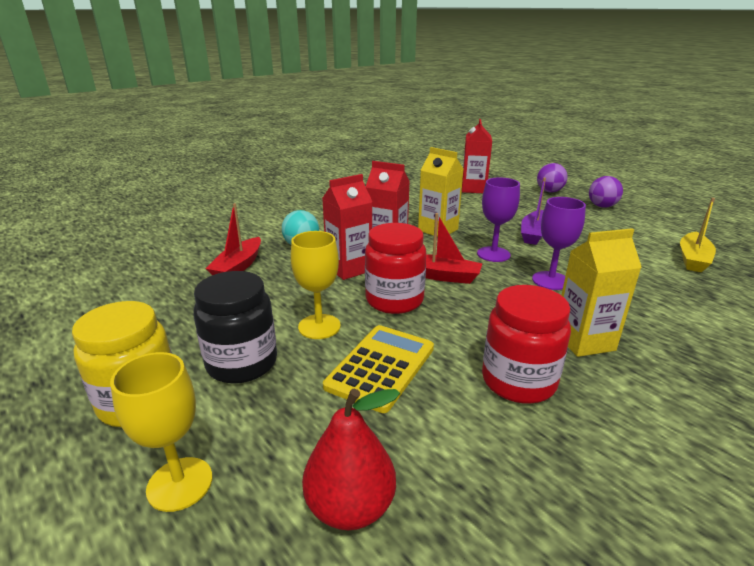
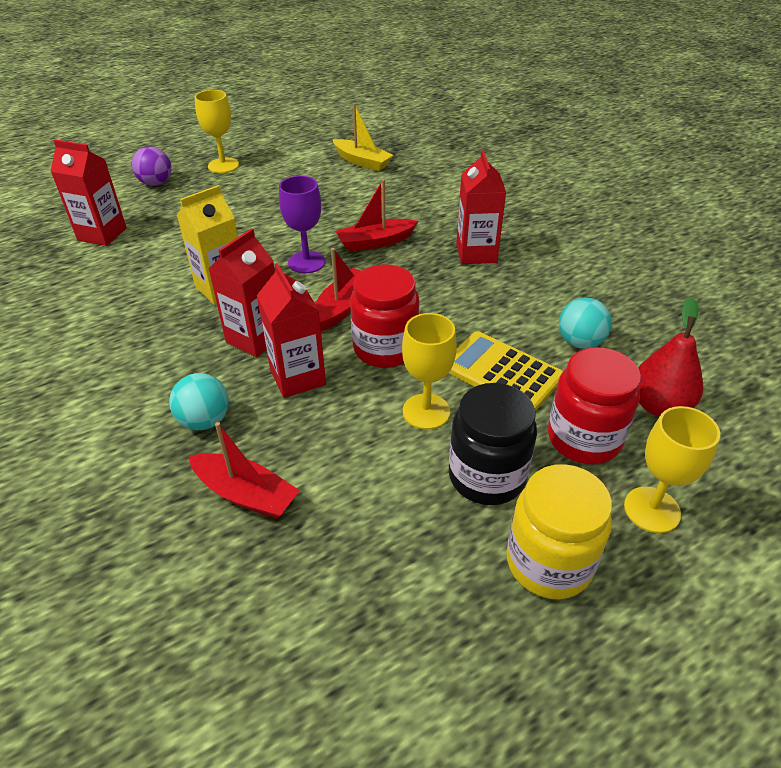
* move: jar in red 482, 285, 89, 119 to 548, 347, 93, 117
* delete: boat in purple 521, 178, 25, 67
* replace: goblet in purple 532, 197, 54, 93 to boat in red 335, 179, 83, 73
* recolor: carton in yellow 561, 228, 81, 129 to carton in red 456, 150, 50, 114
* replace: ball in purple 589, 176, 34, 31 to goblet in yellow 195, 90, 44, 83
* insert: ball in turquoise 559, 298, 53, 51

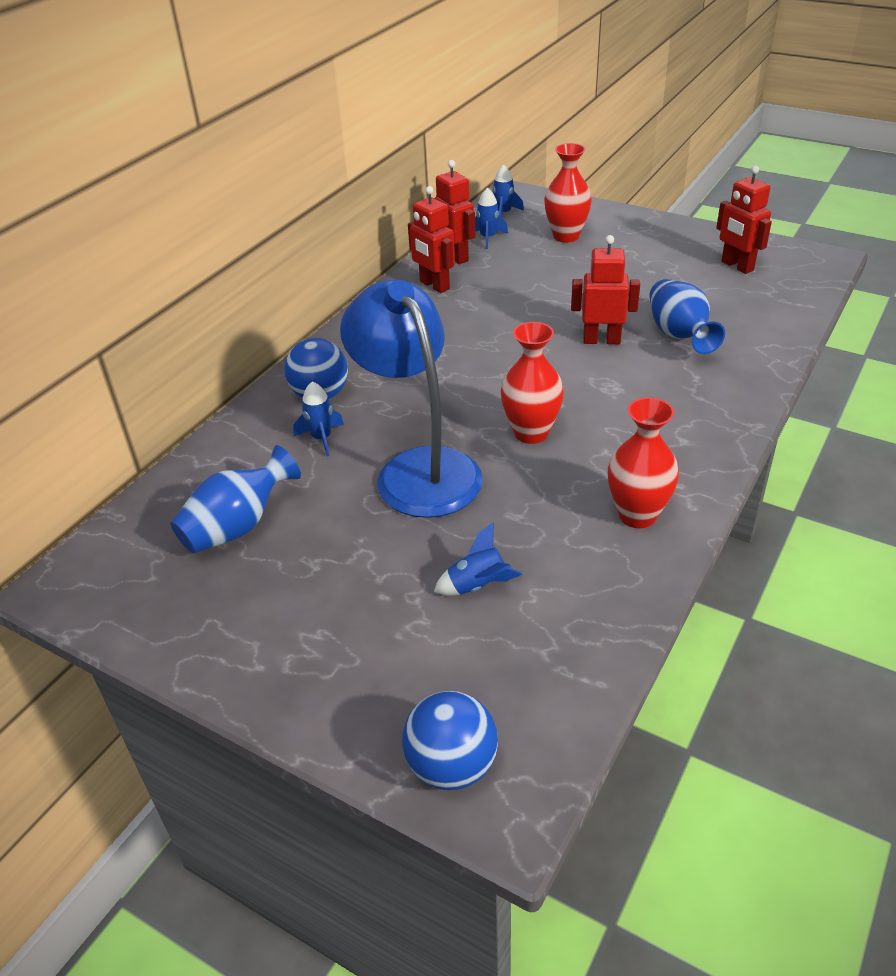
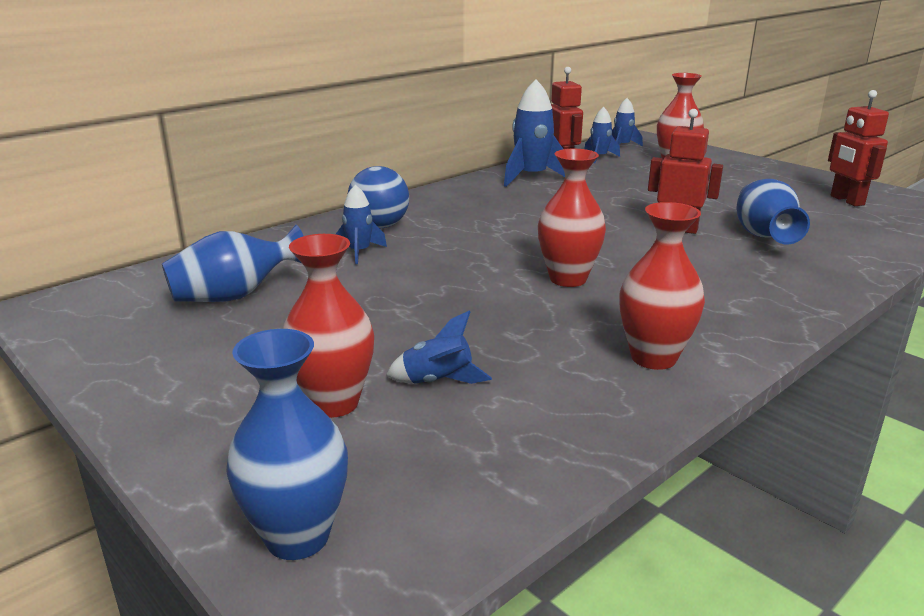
* delete: lamp in blue 340, 280, 143, 238
* replace: ball in blue 402, 691, 96, 99 to vase in blue 226, 329, 122, 231
* replace: robot in red 408, 186, 47, 107 to rocket in blue 504, 79, 61, 108
* insert: vase in red 283, 234, 91, 184

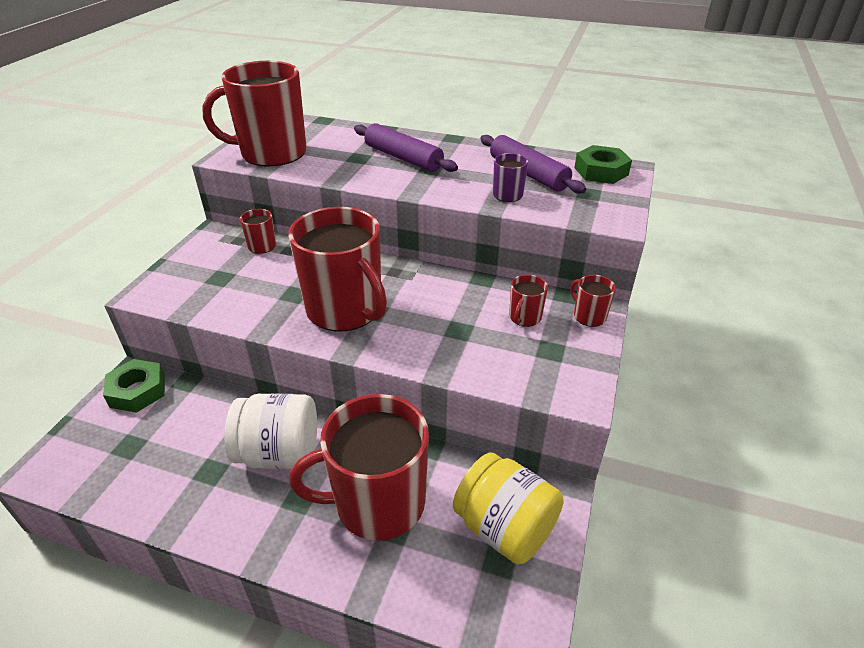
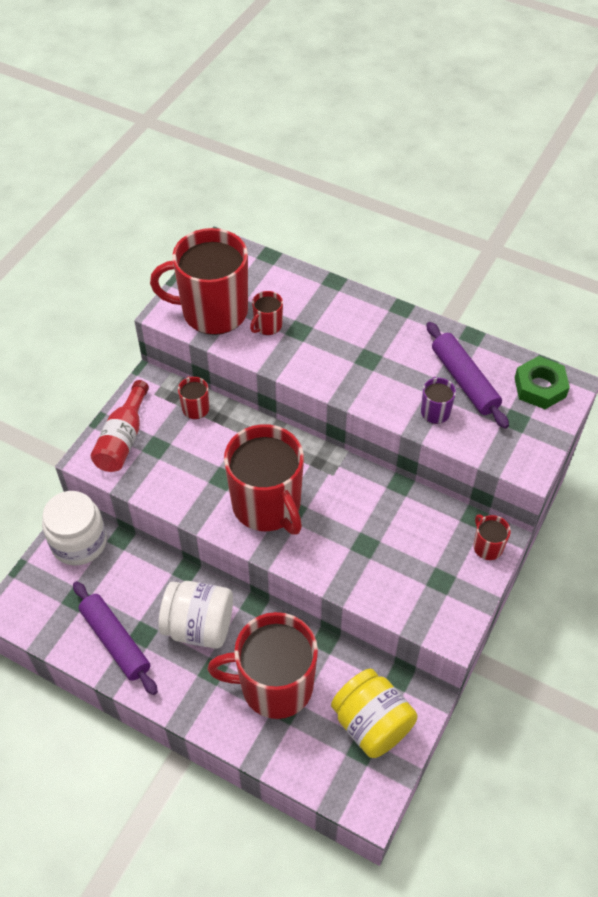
* replace: nut in green 103, 359, 62, 54 to jar in white 42, 491, 65, 74
* move: rolling pin in purple 354, 123, 104, 49 to 73, 581, 85, 114
* move: mug in red 509, 275, 39, 52 to 250, 291, 33, 44
* insert: bottle in red 91, 380, 58, 92

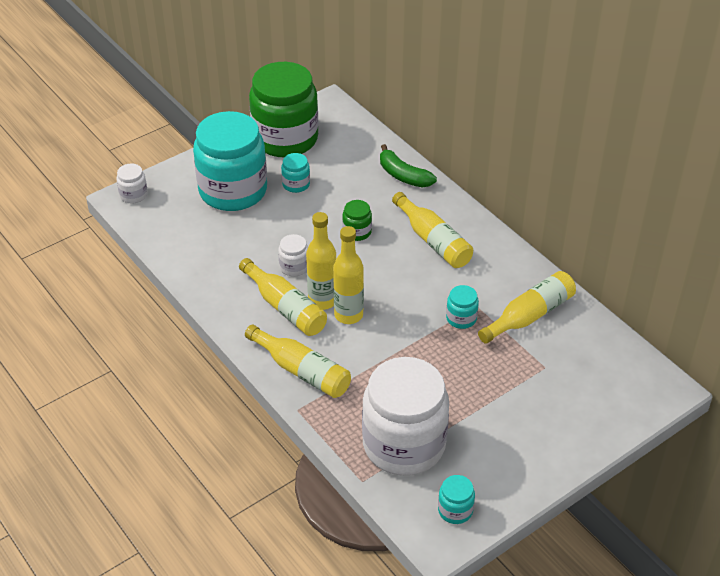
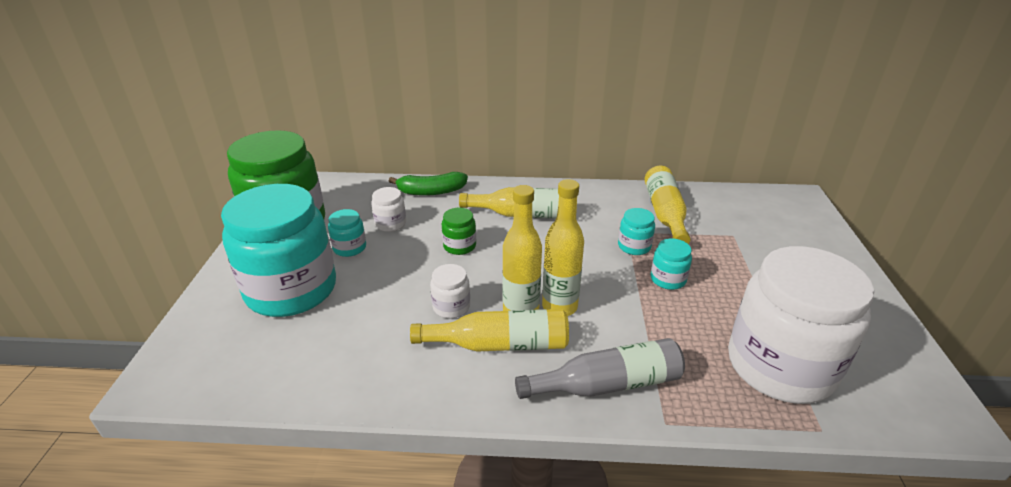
* move: jar in white 116, 163, 32, 41 to 371, 187, 35, 45
* recolor: bottle in yellow 245, 324, 106, 74 to bottle in grey 515, 338, 170, 61
* move: jar in turquoise 438, 475, 37, 49 to 651, 238, 41, 52

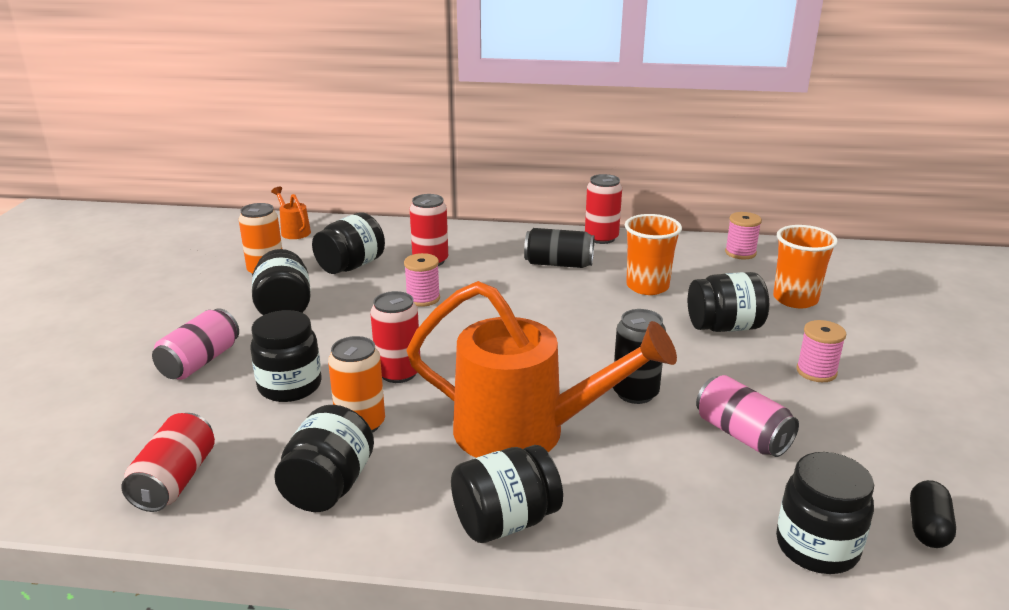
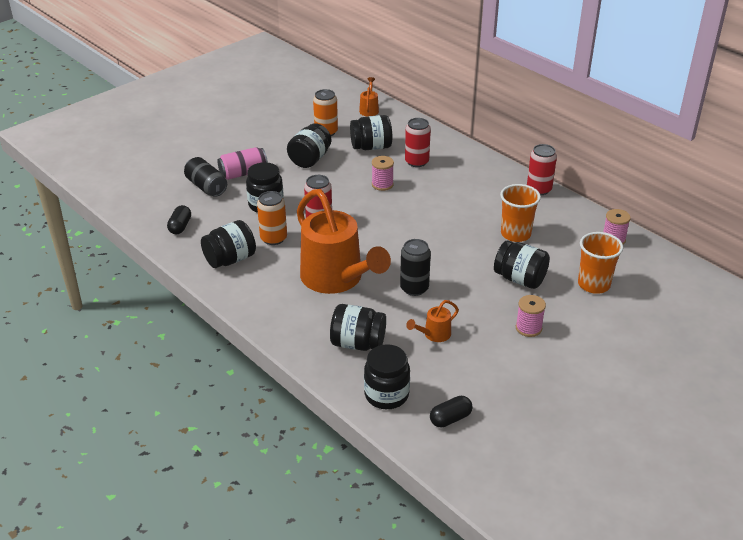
* replace: can in red 121, 413, 94, 99 to capsule in black 167, 205, 24, 29
* move: jar in black 451, 445, 112, 98 to 330, 304, 56, 47
* move: can in black 524, 228, 70, 40 to 184, 157, 43, 40
* replace: can in pink 696, 375, 103, 82 to watering can in orange 406, 300, 53, 42

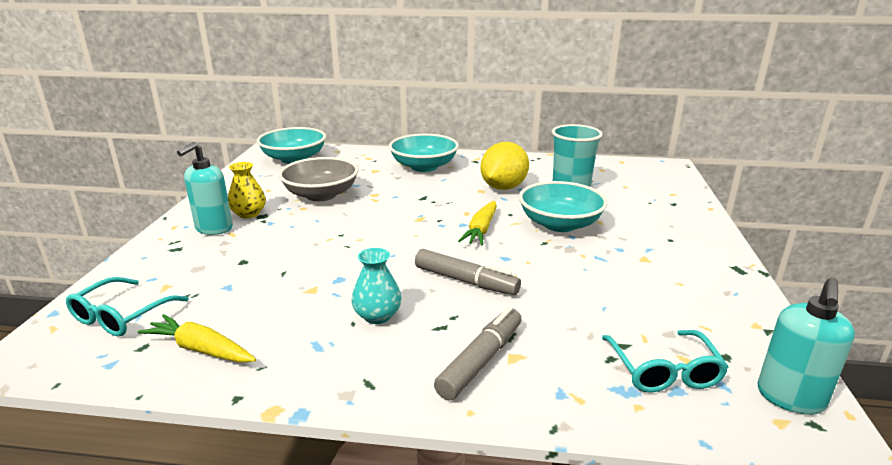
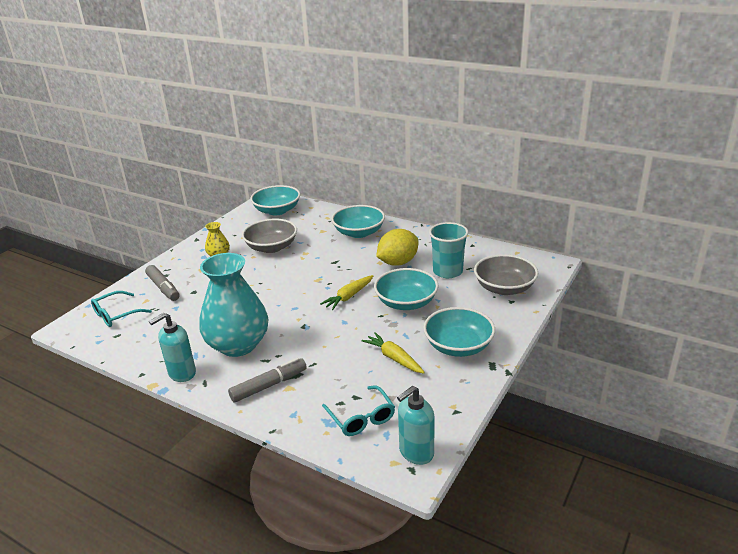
* move: carrot in yellow 138, 314, 118, 49 to 362, 332, 63, 41
* move: soap dispenser in turquoise 177, 142, 56, 93 to 149, 313, 47, 69
* resize: vase in turquoise 351, 248, 51, 76 = 199, 253, 69, 104 x2.24
* move: marker in grey 415, 249, 106, 46 to 145, 265, 34, 36
* rotate: glasses in turquoise 602, 330, 126, 63 = 322, 385, 73, 51 45 degrees counterclockwise
* insert: bowl in turquoise 423, 307, 72, 50
* insert: bowl in grey 474, 254, 64, 41

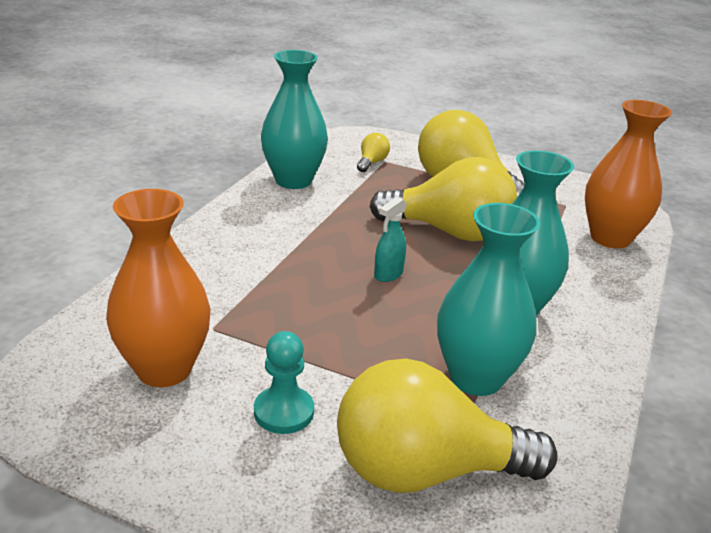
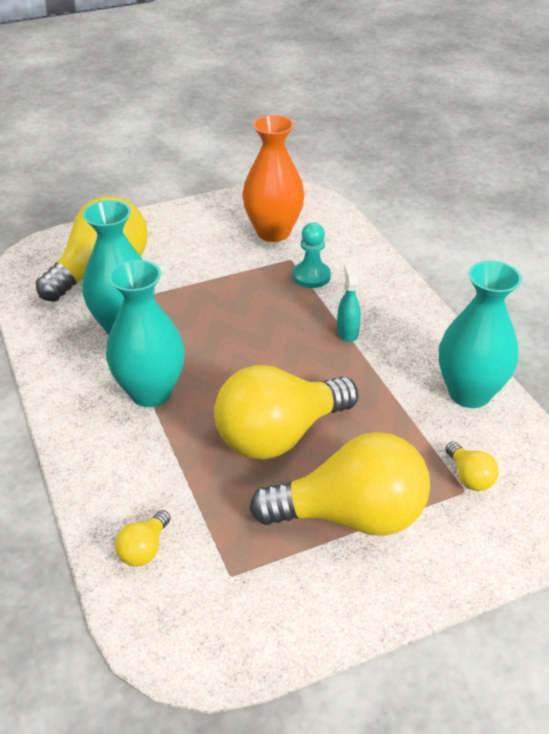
* move: pawn in turquoise 254, 331, 60, 103 to 293, 223, 38, 65
* move: spray bottle in turquoise 374, 197, 33, 85 to 337, 264, 23, 78
* replace: vase in orange 585, 100, 87, 149 to light bulb in yellow 115, 510, 56, 56

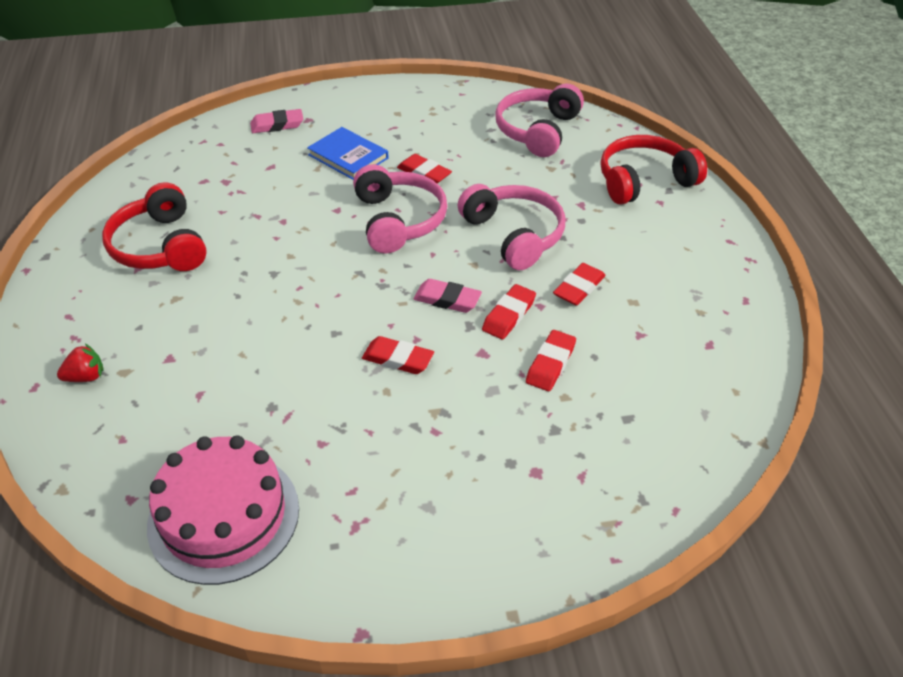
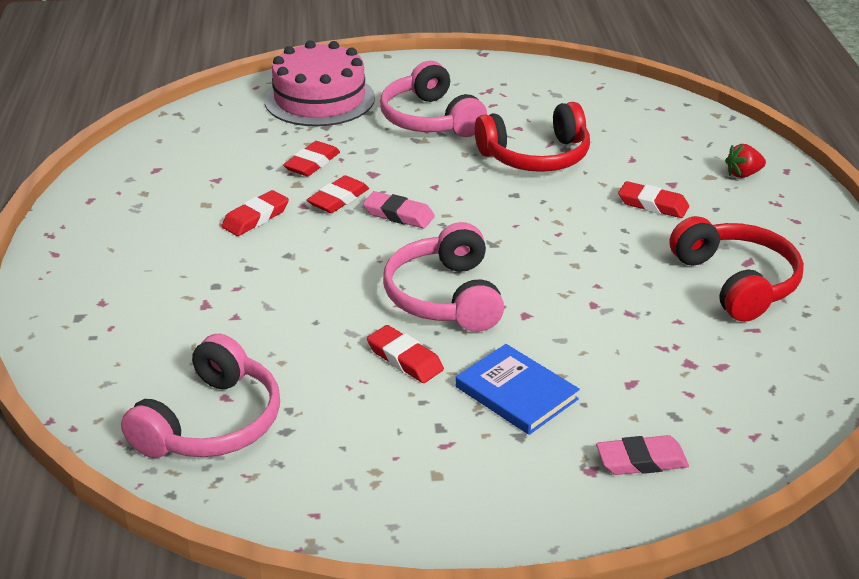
* move: cake in pink 147, 435, 152, 150 to 264, 40, 111, 86
* move: eraser in red 362, 336, 72, 38 to 618, 181, 71, 37
* move: headphones in pink 458, 184, 108, 86 to 380, 61, 107, 76
* move: headphones in red 601, 135, 106, 69 to 475, 102, 115, 70

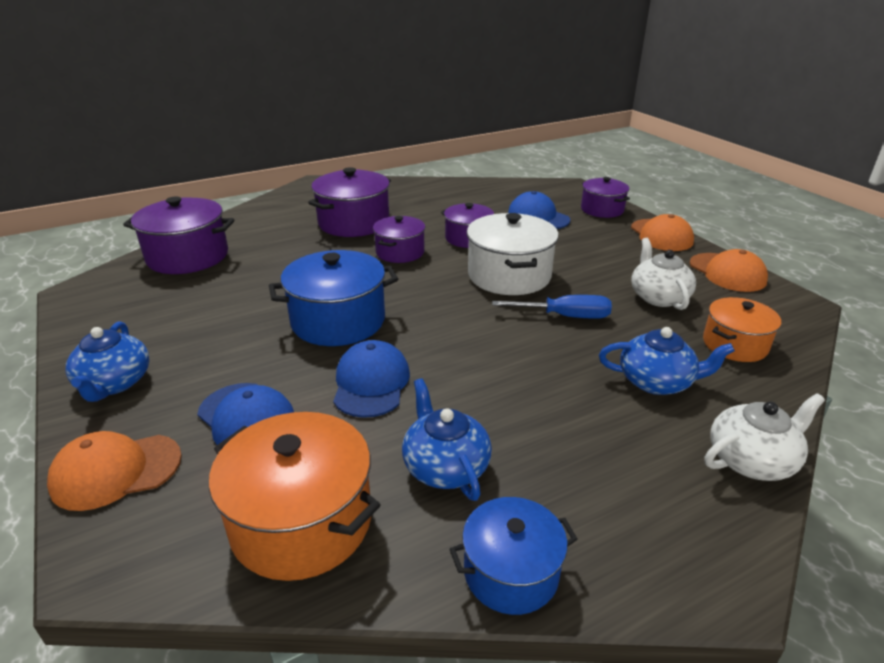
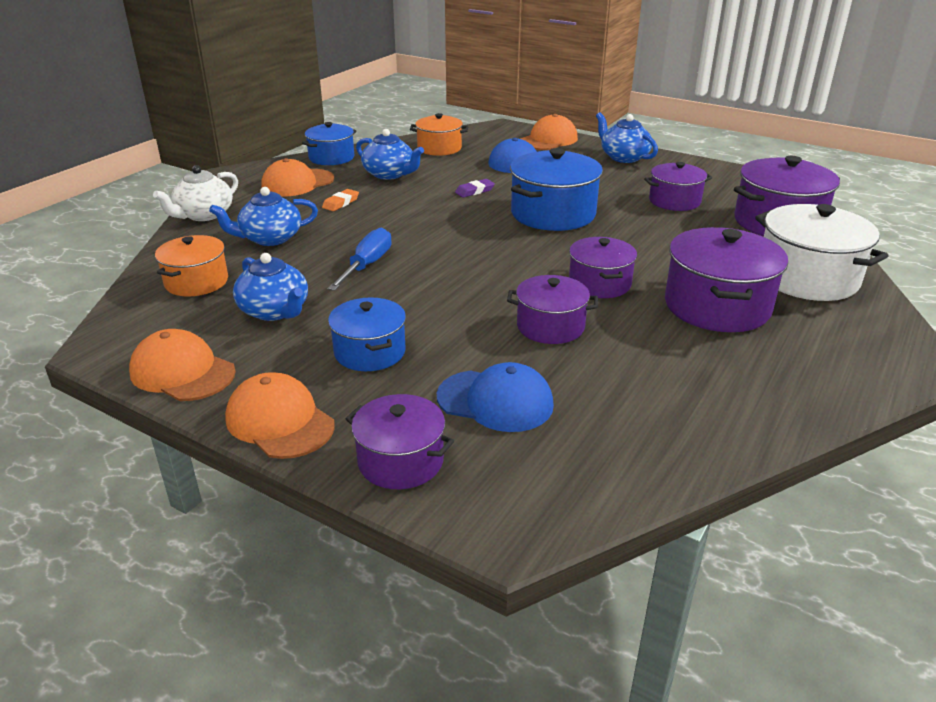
* resize: pot in orange 209, 412, 171, 169 = 410, 113, 58, 43 x0.63
* replace: cap in blue 333, 340, 77, 78 to eraser in purple 455, 179, 40, 18
* move: pot in white 467, 213, 92, 82 to 755, 204, 133, 97
* rotate: screwdriver in blue 492, 295, 120, 24 = 327, 228, 65, 63 135 degrees clockwise
* recolor: teapot in white 631, 238, 65, 72 to teapot in blue 233, 253, 75, 68
* insert: cap in orange 261, 158, 73, 38
* insert: eraser in orange 322, 189, 37, 22
* insert: pot in blue 328, 298, 78, 73
* insert: pot in purple 644, 162, 68, 49

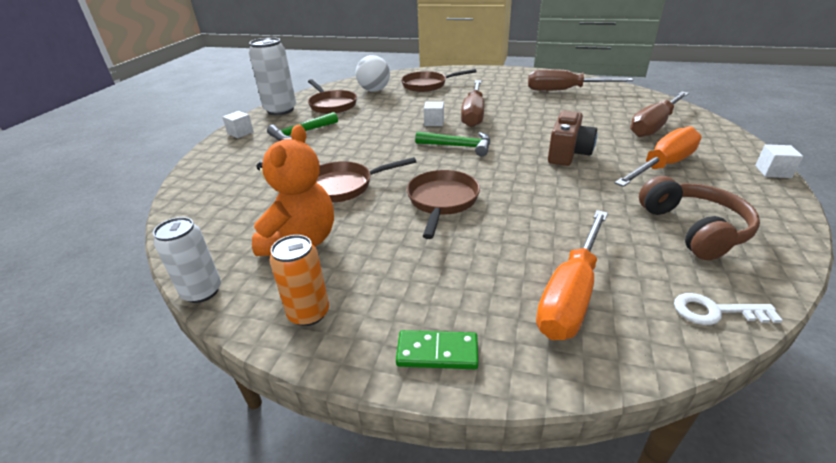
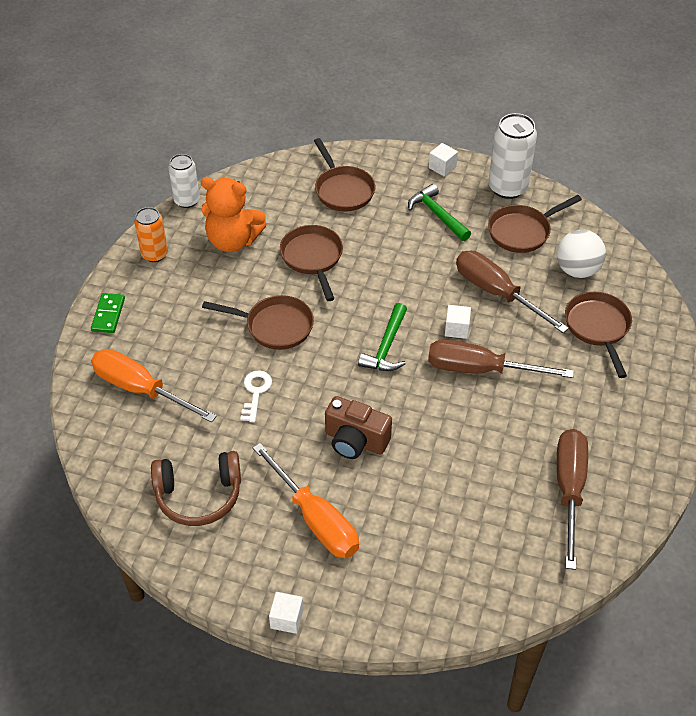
* move: screwdriver in brown 630, 92, 59, 45 to 456, 251, 113, 82
* move: key in white 674, 293, 109, 32 to 240, 370, 32, 52
* insert: pan in brown 314, 138, 61, 73

